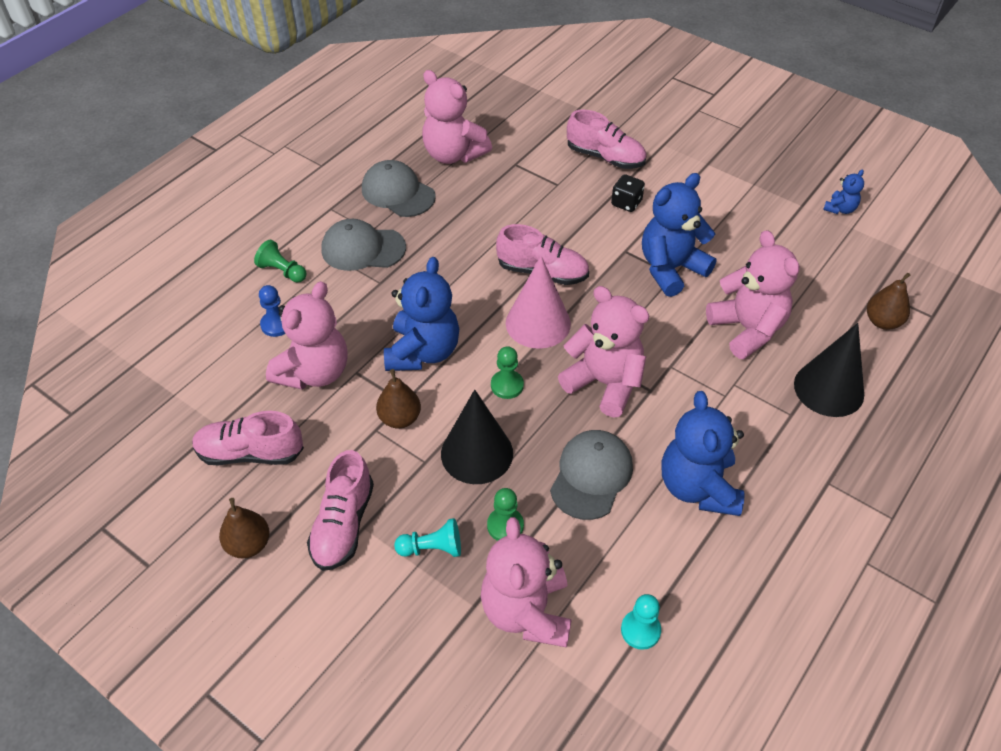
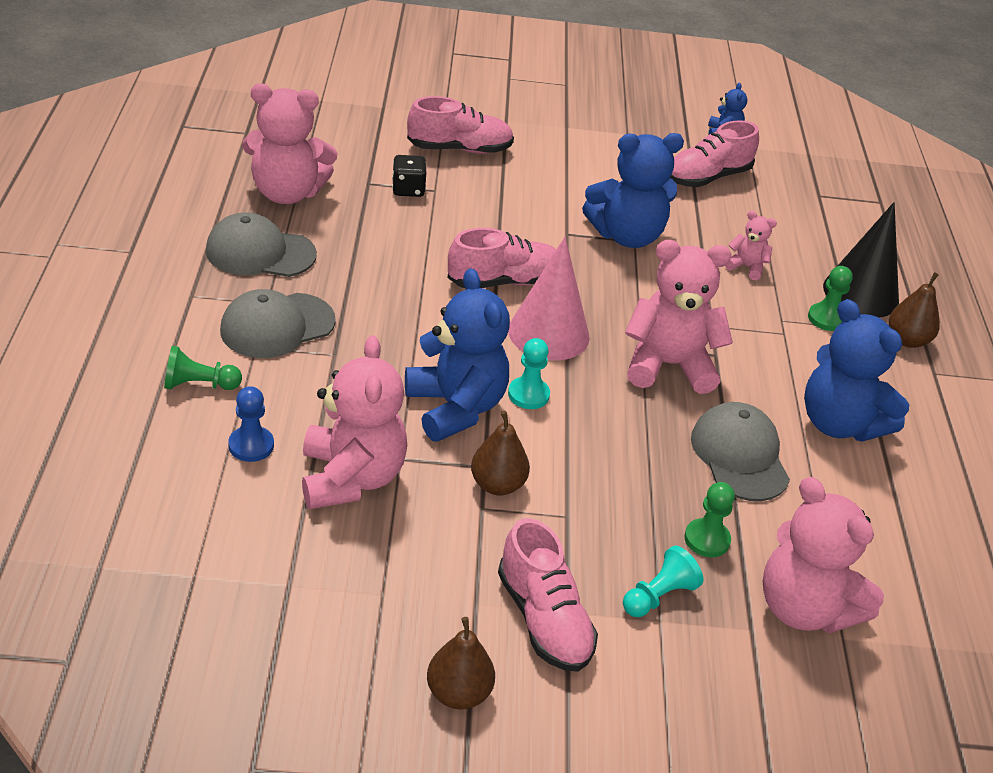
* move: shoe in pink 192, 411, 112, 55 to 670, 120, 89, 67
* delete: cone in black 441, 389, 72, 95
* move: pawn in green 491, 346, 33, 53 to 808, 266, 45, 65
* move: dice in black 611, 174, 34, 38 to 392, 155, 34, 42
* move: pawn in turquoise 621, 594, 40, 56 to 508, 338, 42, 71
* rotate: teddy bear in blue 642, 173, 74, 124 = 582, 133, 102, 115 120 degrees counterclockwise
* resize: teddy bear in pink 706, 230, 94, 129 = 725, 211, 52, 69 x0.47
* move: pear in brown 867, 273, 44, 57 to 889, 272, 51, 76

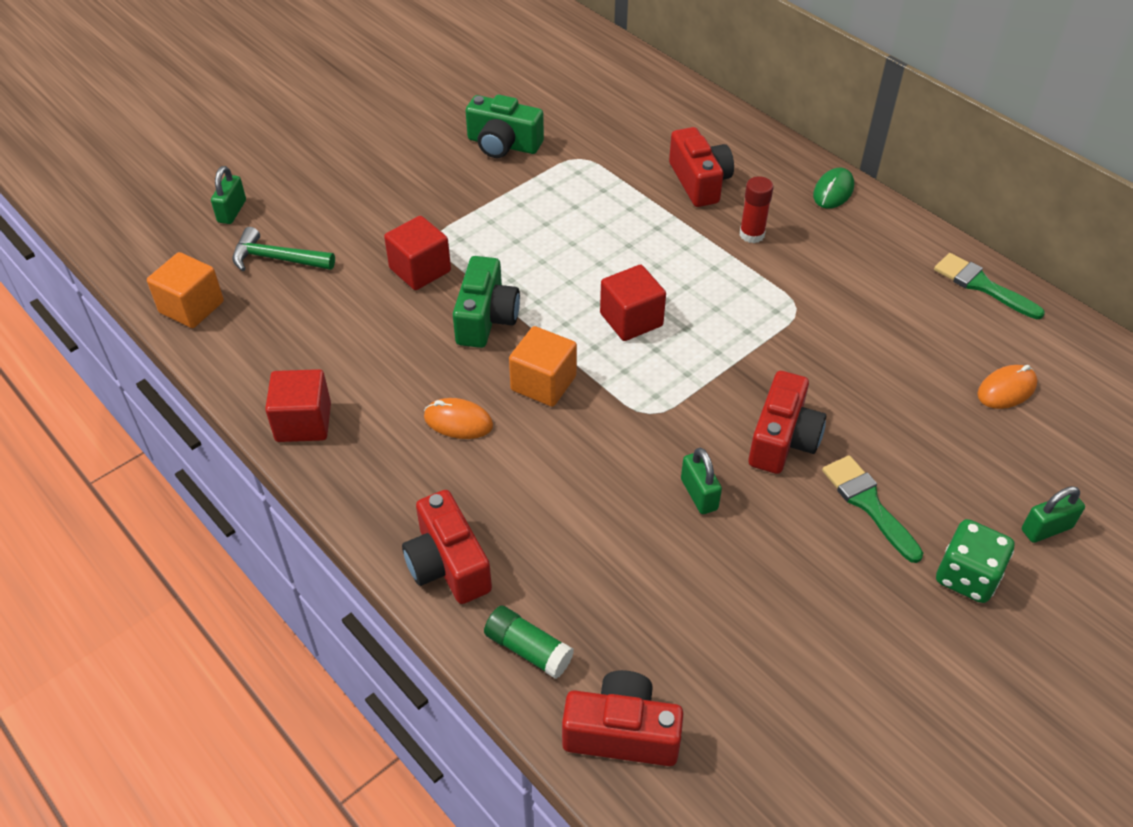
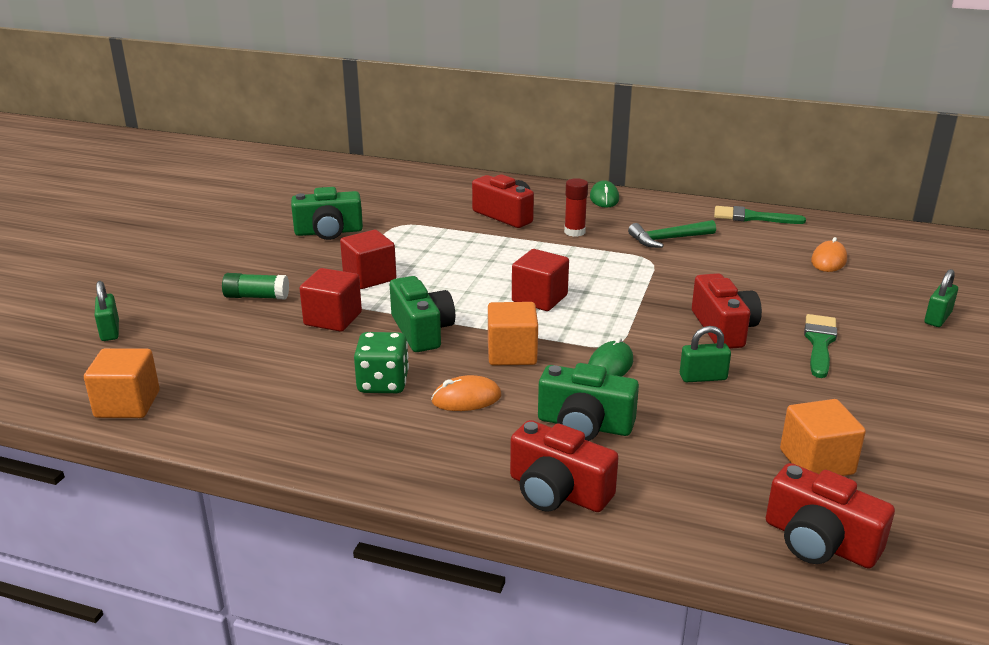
* move: hammer in green 232, 227, 103, 44 to 628, 220, 88, 28
* move: cube in red 265, 369, 66, 73 to 340, 230, 57, 59
* move: glue stick in green 484, 606, 90, 73 to 222, 273, 67, 26
* rotate: camera in red 562, 670, 122, 96 = 766, 463, 129, 106 120 degrees counterclockwise
* rotate: padlock in green 681, 448, 41, 66 = 680, 326, 51, 56 45 degrees counterclockwise
* rotate: brush in green 822, 455, 101, 108 = 804, 314, 33, 64 75 degrees clockwise
* move: dice in green 936, 519, 79, 84 to 354, 332, 55, 61
* insert: camera in green 538, 363, 101, 78
* insert: mouse in green 588, 337, 45, 39
* insert: cube in orange 780, 399, 86, 77

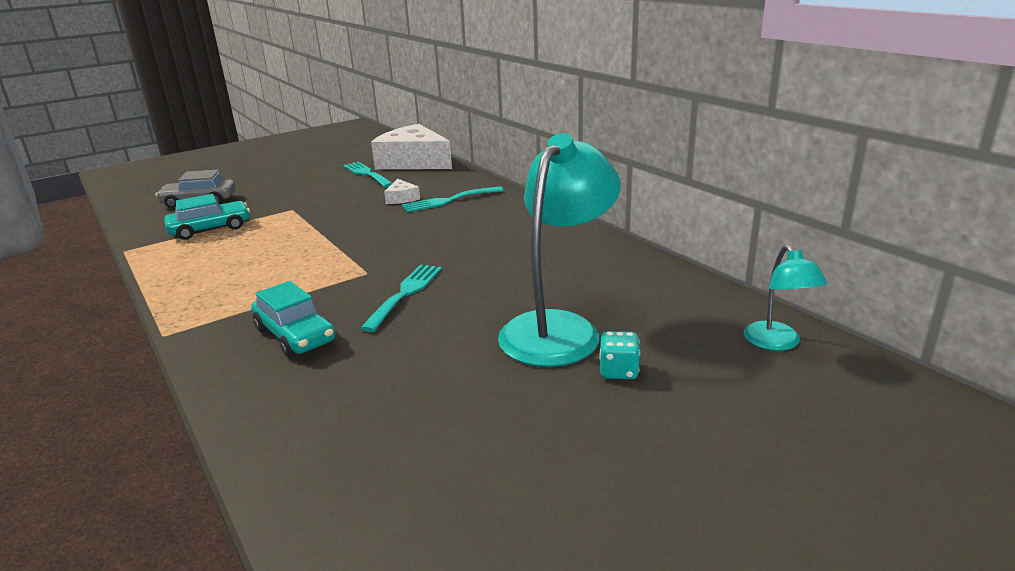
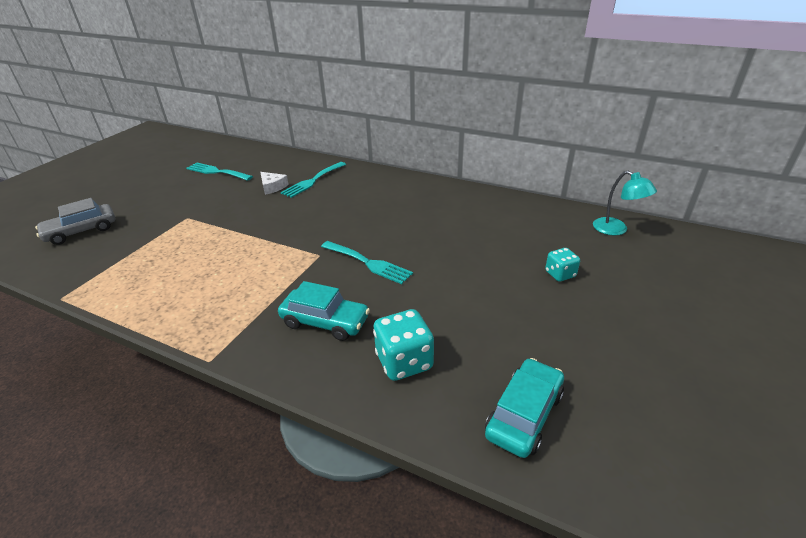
* move: car in turquoise 164, 194, 86, 46 to 485, 358, 79, 100
* rotate: fork in turquoise 360, 264, 82, 68 = 321, 241, 92, 43 135 degrees clockwise
* delete: cheese in white 371, 124, 81, 45
* delete: lamp in turquoise 498, 133, 123, 234
* insert: dice in turquoise 373, 309, 61, 72

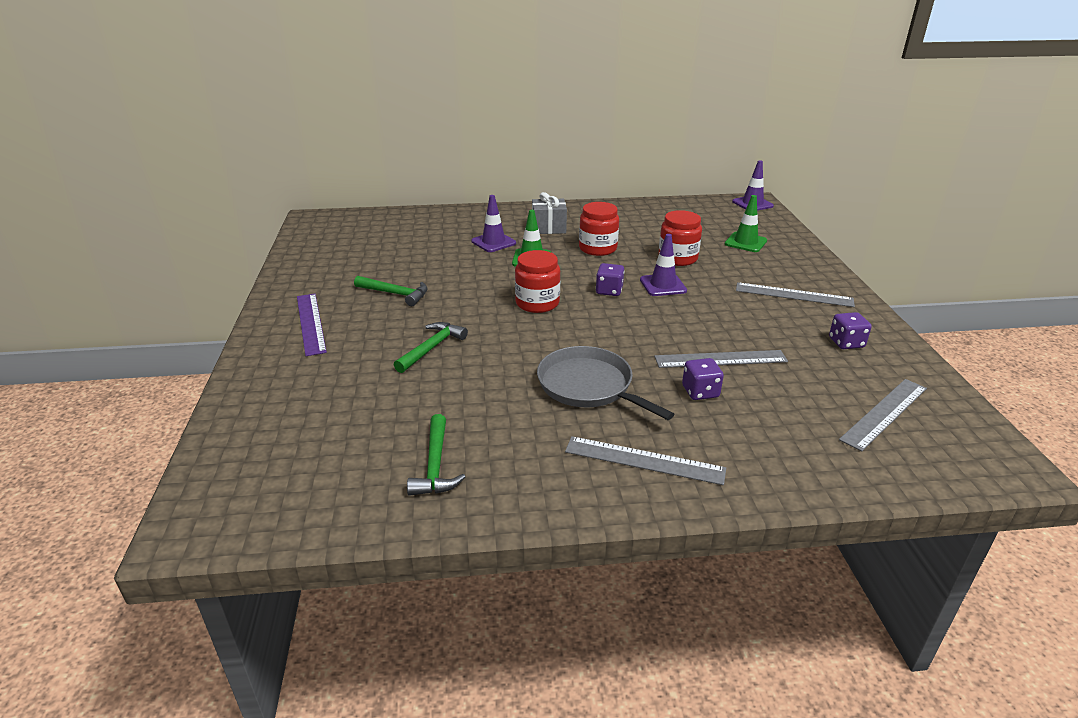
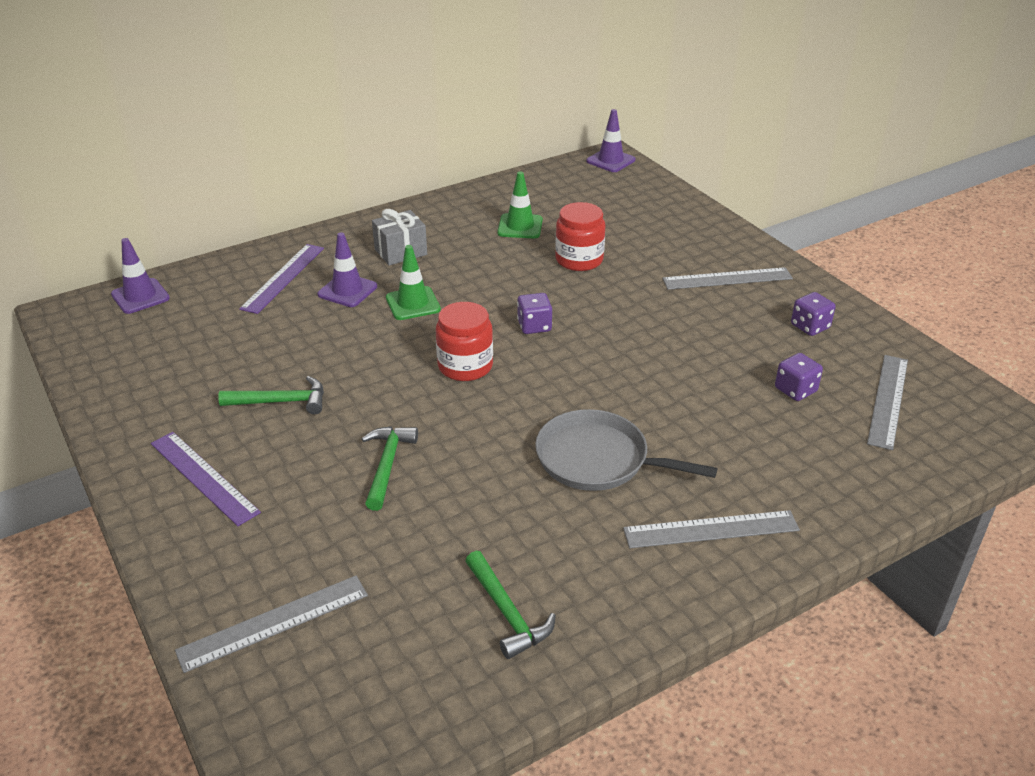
* delete: jar in red 579, 202, 40, 54
* move: traffic cone in purple 640, 234, 47, 62 to 111, 238, 59, 76
* move: ruler in grey 654, 350, 134, 18 to 175, 576, 193, 97
* move: dice in purple 682, 358, 42, 42 to 775, 353, 48, 48
* move: traffic cone in green 725, 195, 42, 57 to 497, 171, 46, 67
* insert: ruler in purple 239, 244, 85, 70

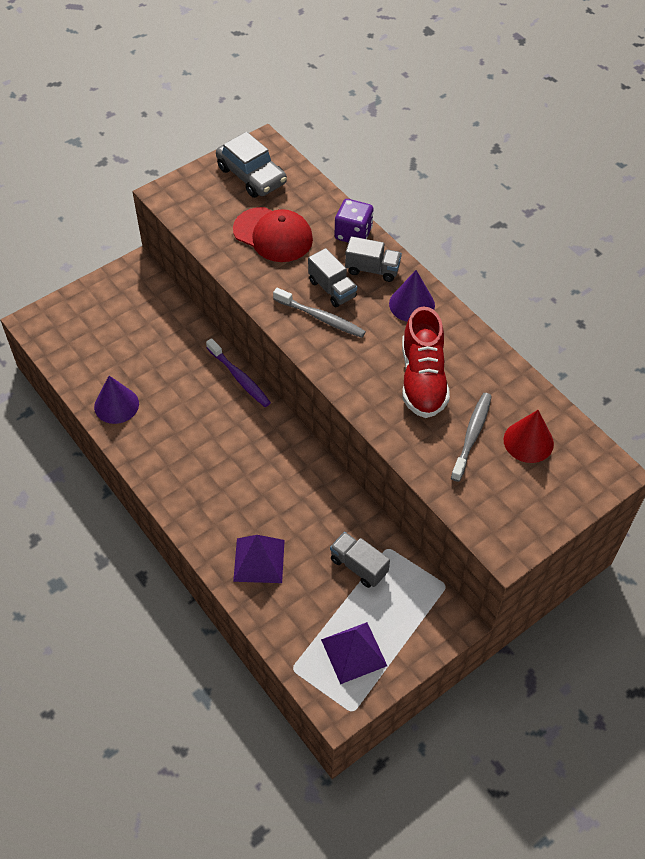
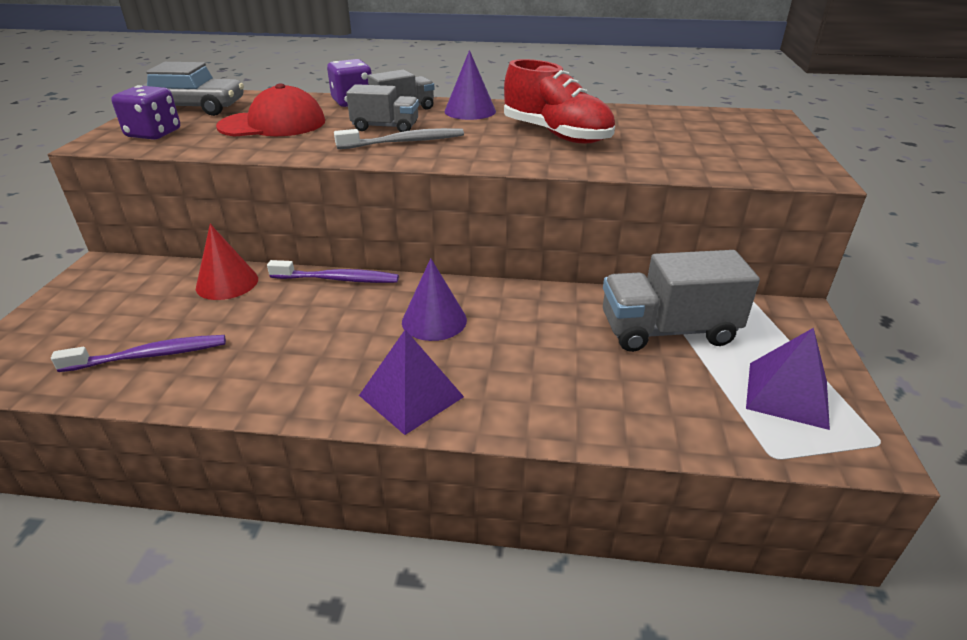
* move: cone in purple 94, 376, 45, 48 to 402, 258, 65, 83
* move: pyramid in purple 233, 535, 52, 48 to 359, 329, 105, 106
* resize: truck in grey 330, 532, 60, 56 = 603, 250, 157, 102 x1.67
* delete: toothbrush in grey 451, 393, 41, 89
* move: cone in red 504, 410, 50, 53 to 196, 224, 62, 76
* insert: toothbrush in purple 51, 335, 175, 37
* insert: dice in purple 111, 85, 69, 55

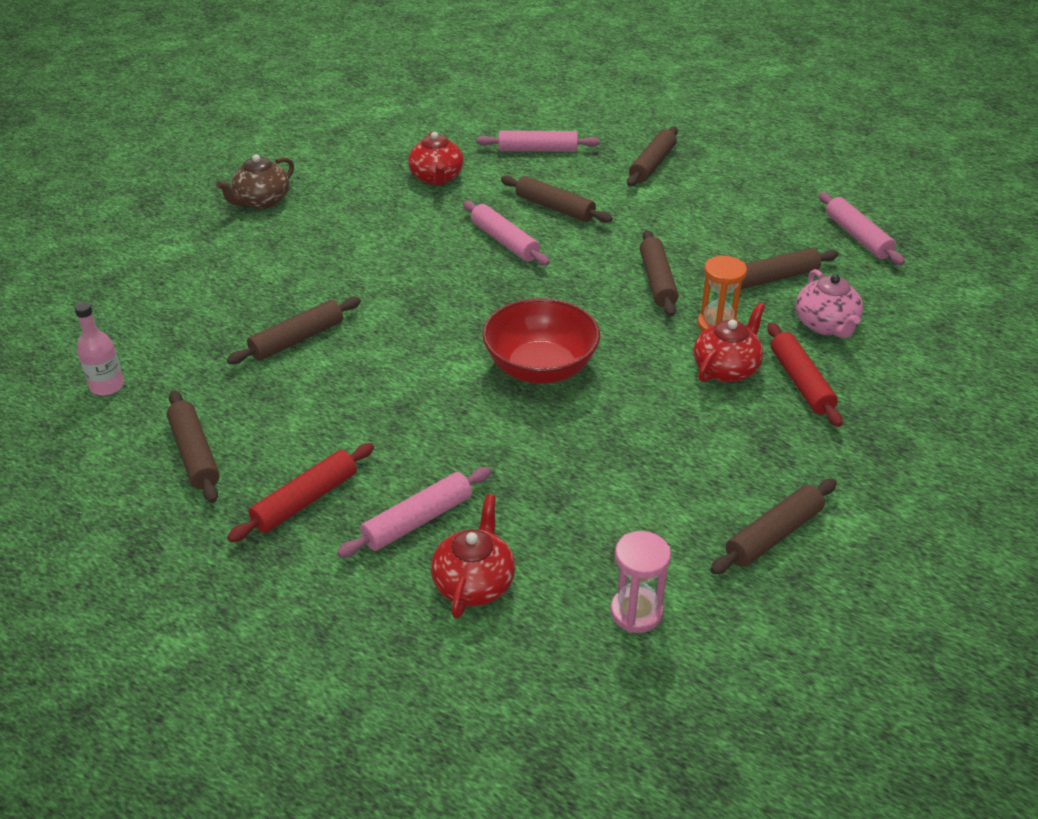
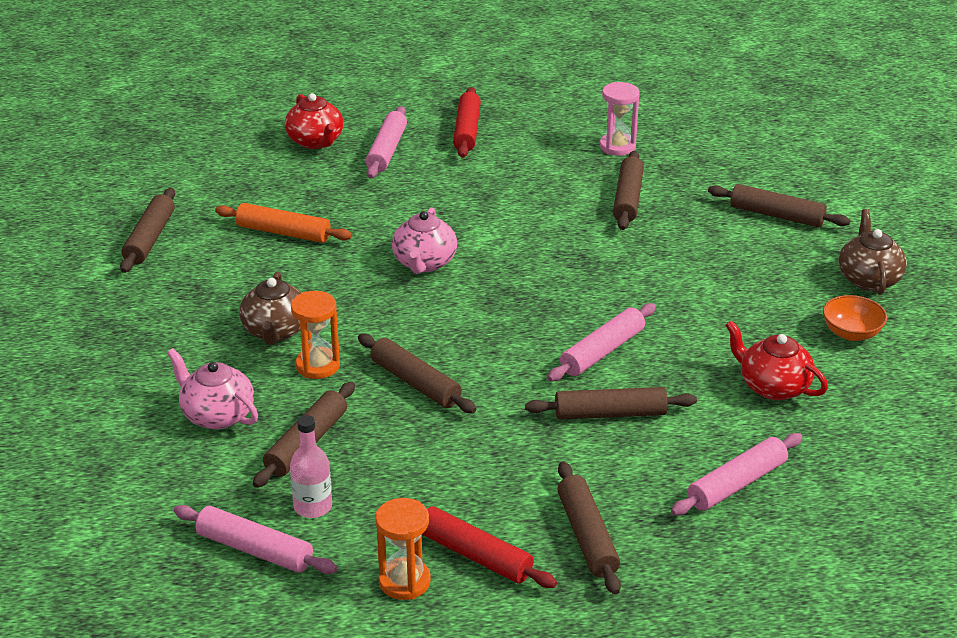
* move: bottle in pink 74, 302, 50, 94 to 290, 415, 42, 103
* move: rolling pin in brown 167, 391, 53, 112 to 708, 184, 143, 44
* rotate: rolling pin in pink 463, 201, 87, 65 = 547, 303, 109, 78 60 degrees counterclockwise
* replace: bowl in red 482, 298, 118, 86 to teapot in pink 392, 207, 65, 67
* move: hourglass in pink 610, 531, 61, 102 to 600, 82, 40, 74
* recolor: teapot in red 694, 303, 71, 79 to teapot in brown 240, 271, 62, 74
* move: rolling pin in red 767, 323, 76, 104 to 422, 507, 135, 81
* insert: rolling pin in orange 215, 203, 137, 40
* insert: hourglass in orange 375, 498, 56, 102
* insert: bowl in orange 823, 295, 64, 46

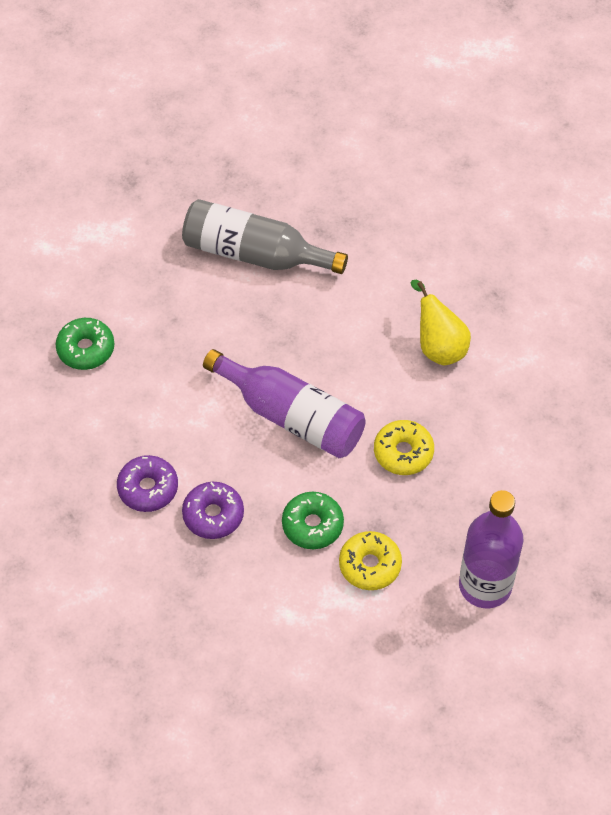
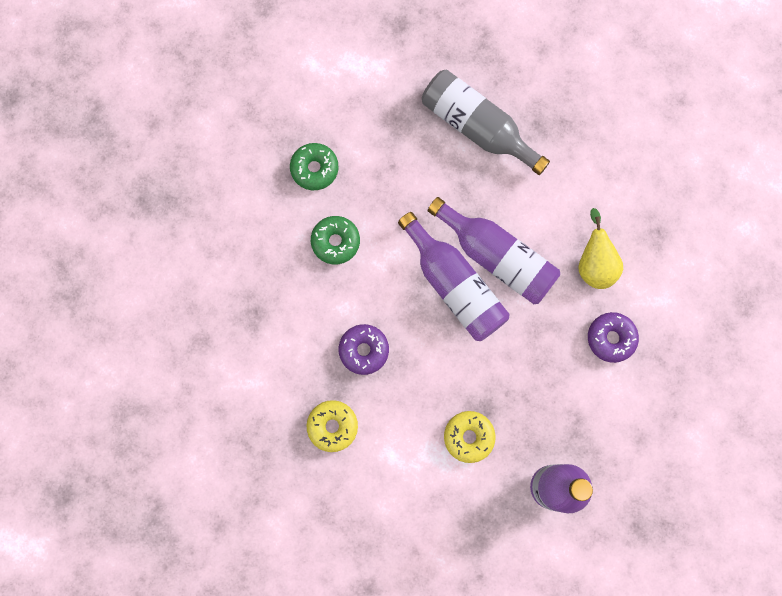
* move: donut in purple 117, 455, 61, 57 to 588, 312, 51, 51
* move: donut in green 282, 492, 62, 57 to 311, 216, 49, 48
* move: donut in yellow 374, 420, 60, 55 to 307, 400, 51, 52
* insert: bottle in purple 428, 197, 132, 107

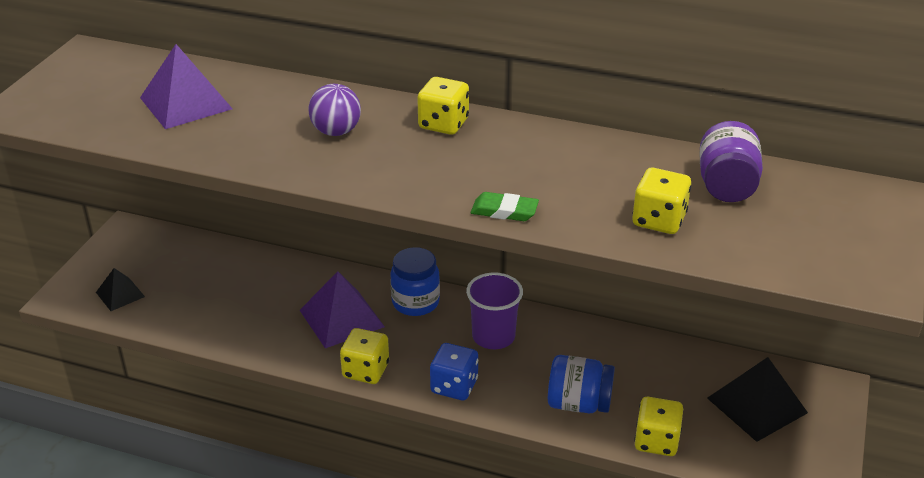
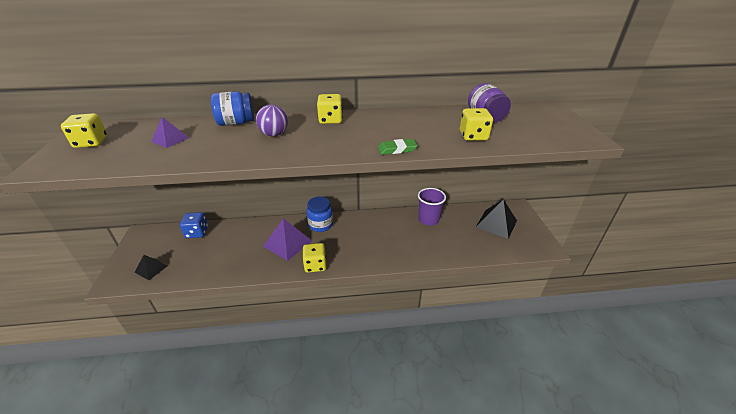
* resize: pyramid in purple 140, 44, 93, 85 = 151, 117, 38, 31 x0.58
* move: dice in blue 430, 343, 48, 57 to 180, 212, 28, 26
* move: cup in purple 466, 272, 57, 77 to 418, 188, 28, 38
* move: jar in blue 548, 355, 67, 58 to 211, 91, 43, 35
* move: dice in yellow 634, 397, 49, 59 to 61, 113, 46, 35

